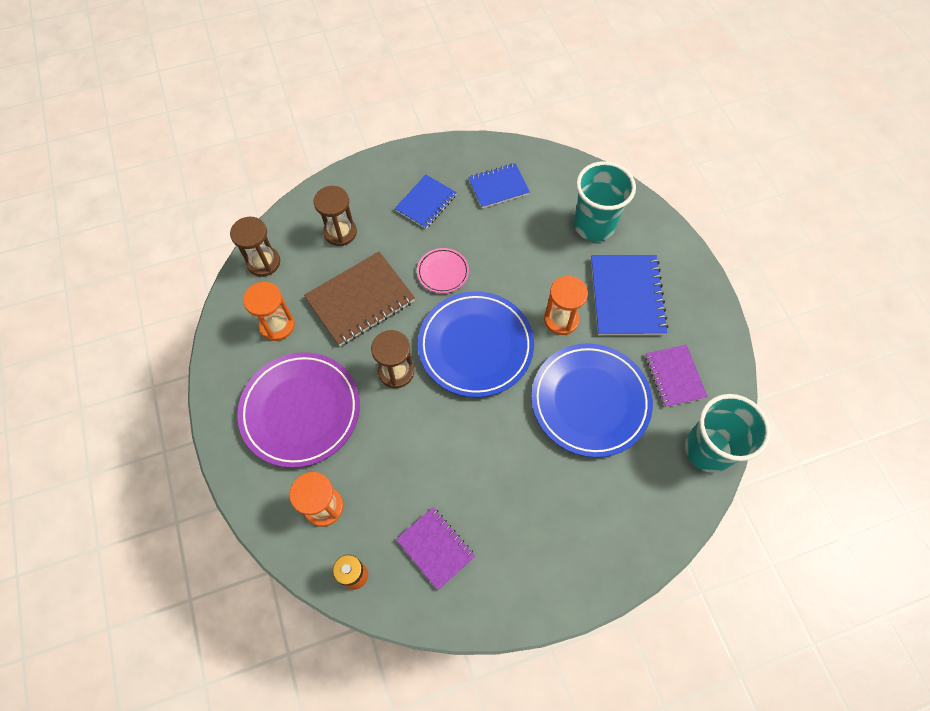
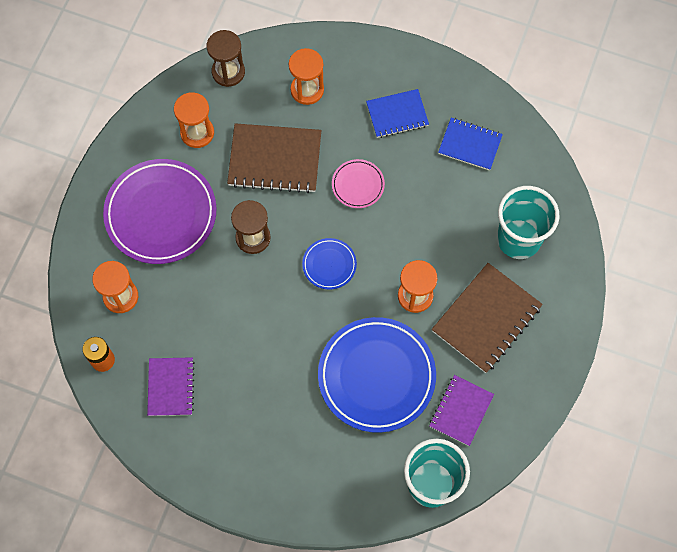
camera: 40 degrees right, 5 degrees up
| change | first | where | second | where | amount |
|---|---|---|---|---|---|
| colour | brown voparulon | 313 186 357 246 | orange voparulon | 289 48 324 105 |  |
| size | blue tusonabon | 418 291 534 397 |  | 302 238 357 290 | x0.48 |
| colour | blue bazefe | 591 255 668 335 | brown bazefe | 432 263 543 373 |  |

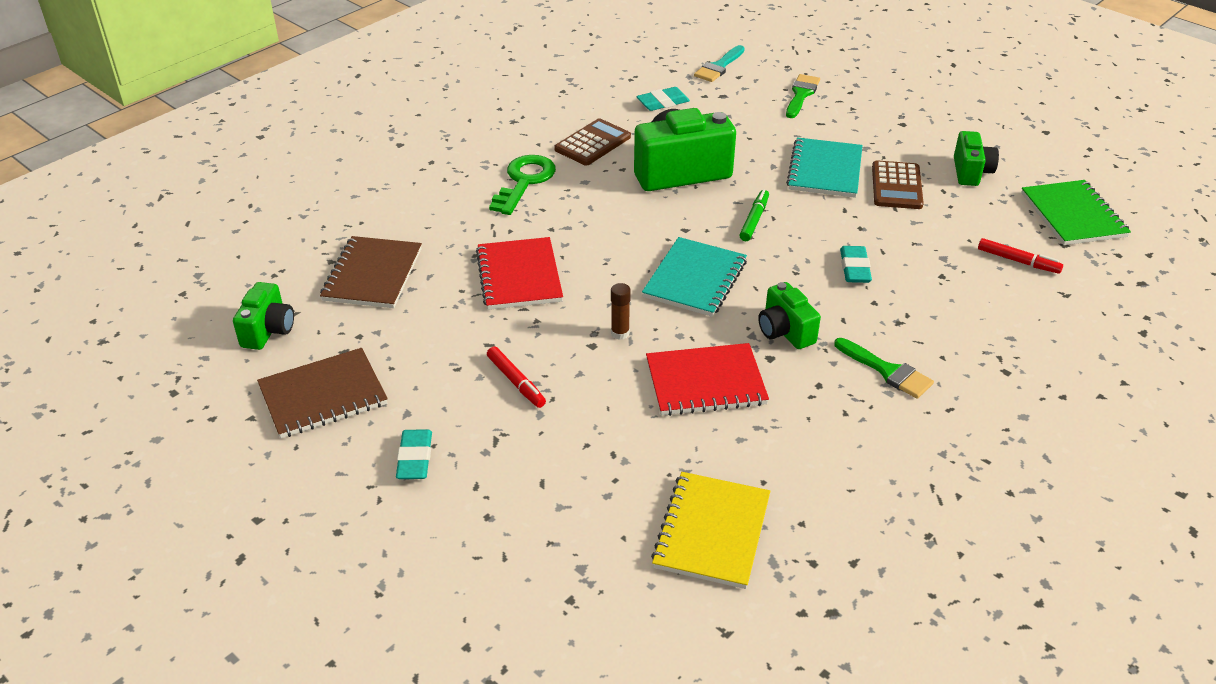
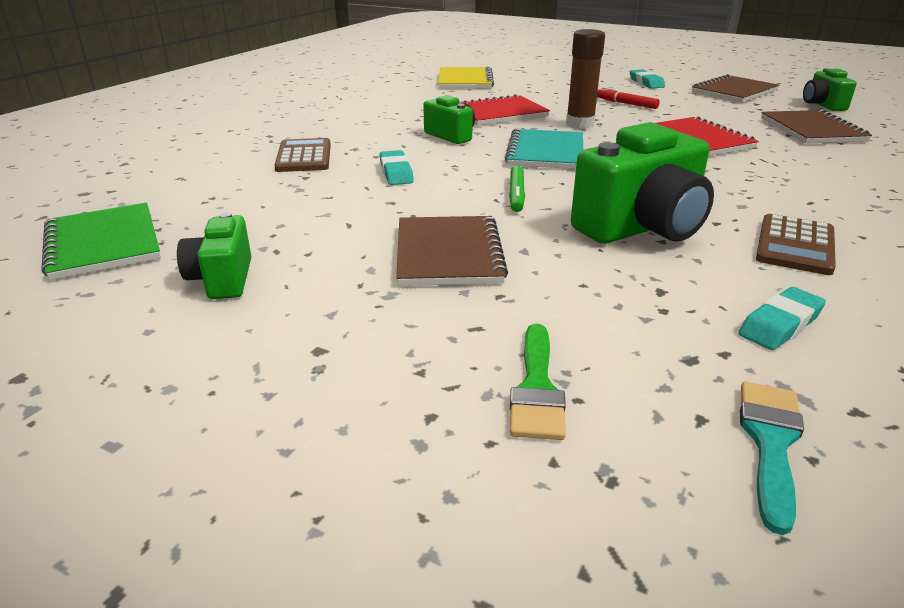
camera: 165 degrees right, 10 degrees down
| change | first | where | second | where | amount |
|---|---|---|---|---|---|
| missing | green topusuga | 489 155 556 215 |  |  |  |
| size | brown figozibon | 611 283 631 340 |  | 566 29 605 129 | x1.85 |
| colour | turquoise bazefe | 786 137 863 198 | brown bazefe | 396 216 508 286 |  |
| missing | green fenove | 834 338 934 399 |  |  |  |
| relocated | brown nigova | 872 160 924 209 |  | 274 138 331 172 |  |
| missing | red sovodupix | 978 238 1063 274 |  |  |  |

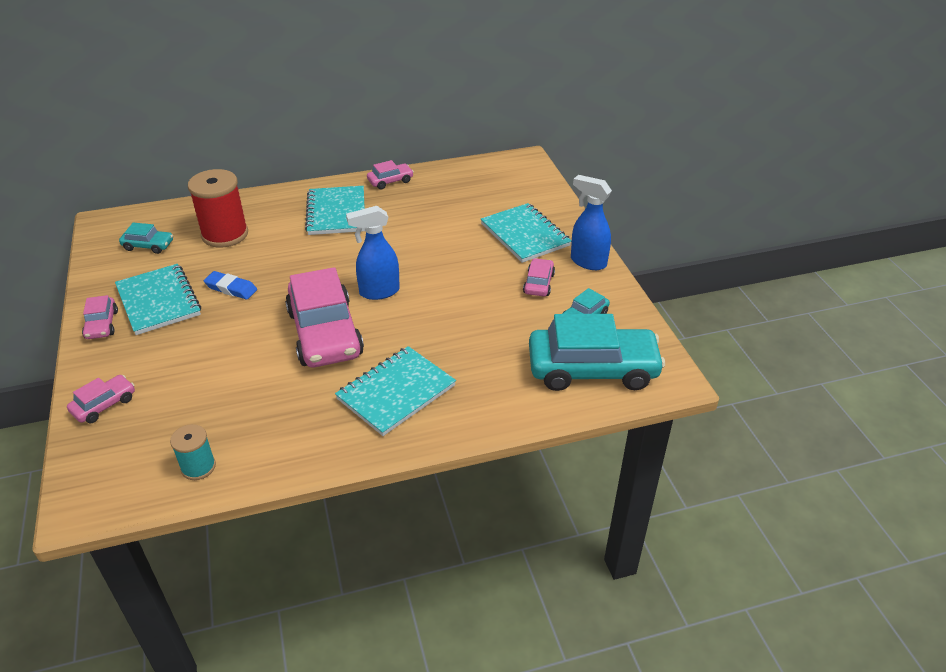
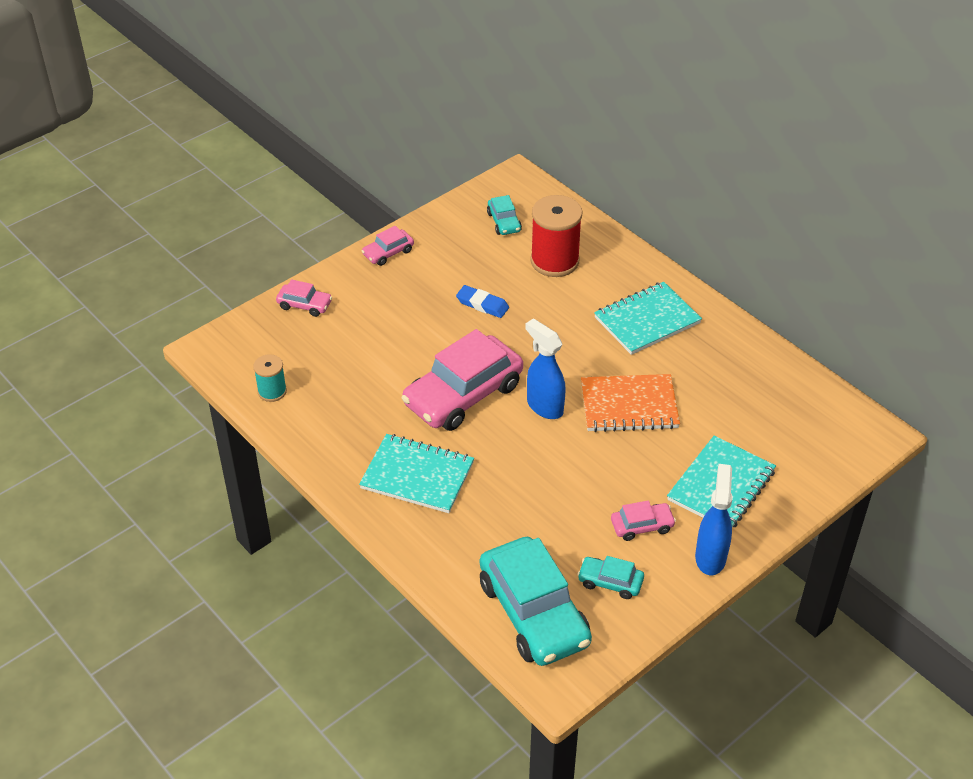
camera: 65 degrees right, 5 degrees up
| change | first | where | second | where | amount |
|---|---|---|---|---|---|
| missing | turquoise bazefe | 115 264 201 335 |  |  |  |
| spun | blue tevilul | 204 271 257 300 |  | 456 285 509 318 | 60 degrees counterclockwise |
| missing | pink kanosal | 367 160 414 189 |  |  |  |
| appeared |  |  | orange bazefe | 581 374 680 432 |  |

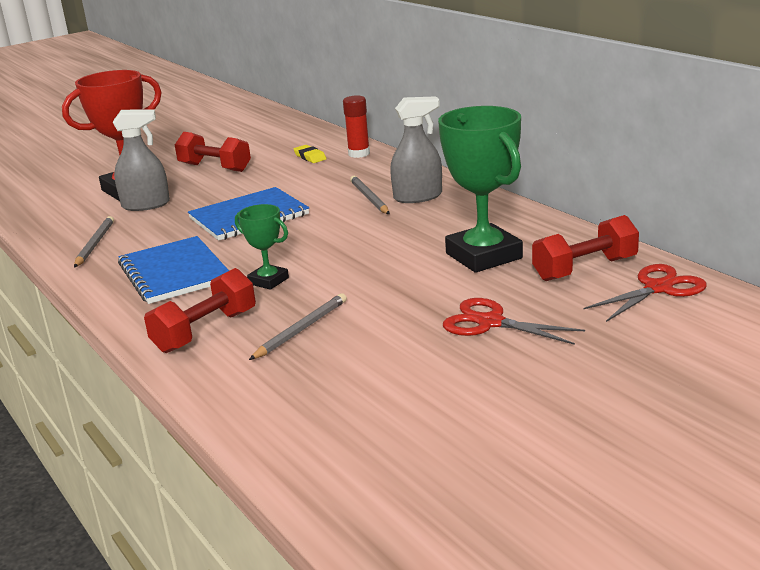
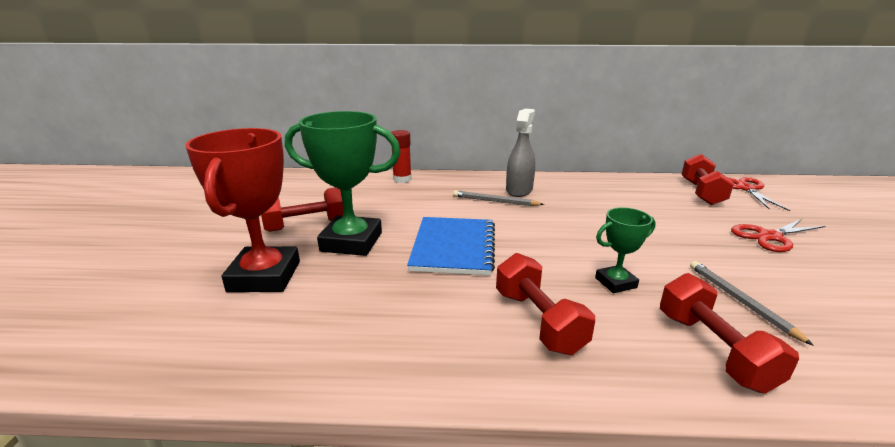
camera: 55 degrees left, 0 degrees up
| change | first | where | second | where | amount |
|---|---|---|---|---|---|
| missing | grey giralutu | 74 216 114 268 |  |  |  |
| missing | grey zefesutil | 113 109 170 211 |  |  |  |
| exchanged | blue bazefe | 118 236 229 304 | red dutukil | 496 253 595 355 |  |
| missing | yellow tevilul | 294 145 326 163 |  |  |  |
| relocated | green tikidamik | 438 106 523 273 |  | 285 111 401 256 |  |

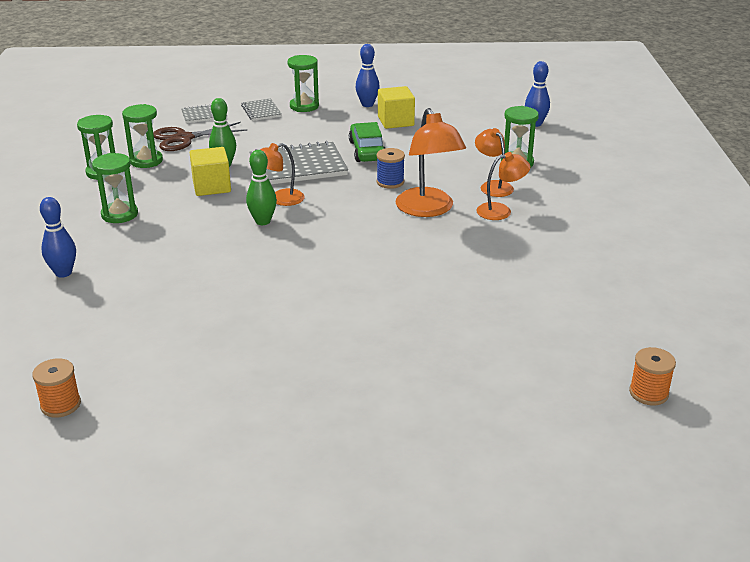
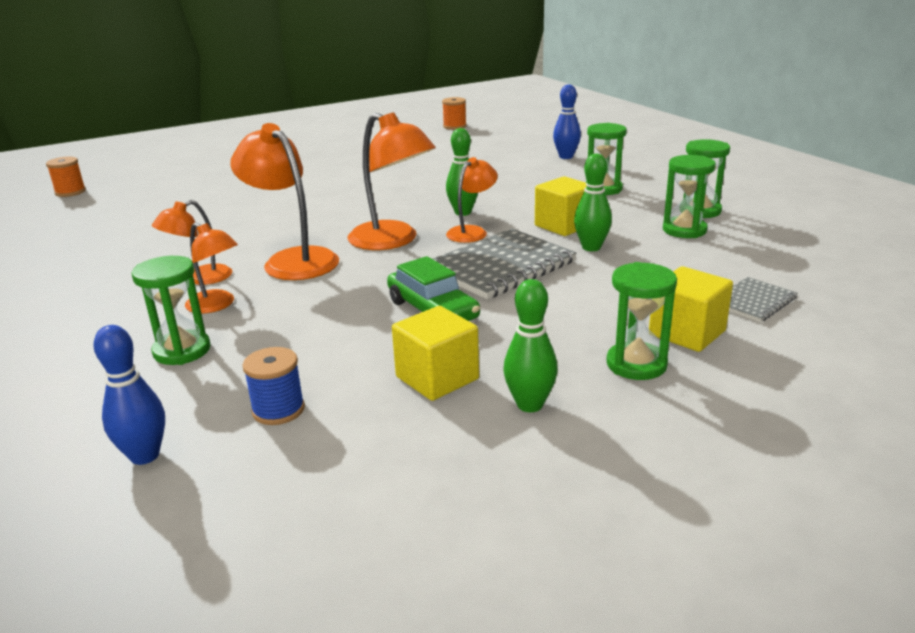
camera: 155 degrees right, 5 degrees down
| change | first | where | second | where | amount |
|---|---|---|---|---|---|
| missing | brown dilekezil | 153 122 248 151 |  |  |  |
| exchanged | grey bazefe | 241 98 282 121 | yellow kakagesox | 649 266 733 352 |  |
| colour | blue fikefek | 356 44 380 107 | green fikefek | 503 279 558 412 |  |
| relocated | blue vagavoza | 377 148 405 189 |  | 242 347 305 425 |  |
| appeared |  |  | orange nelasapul | 348 112 436 250 |  |

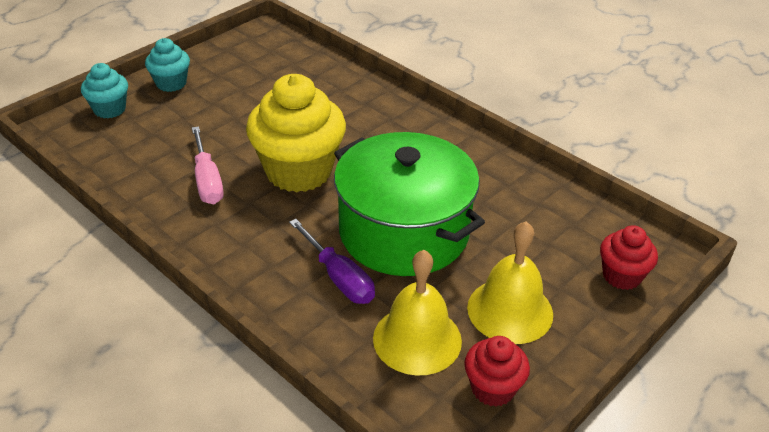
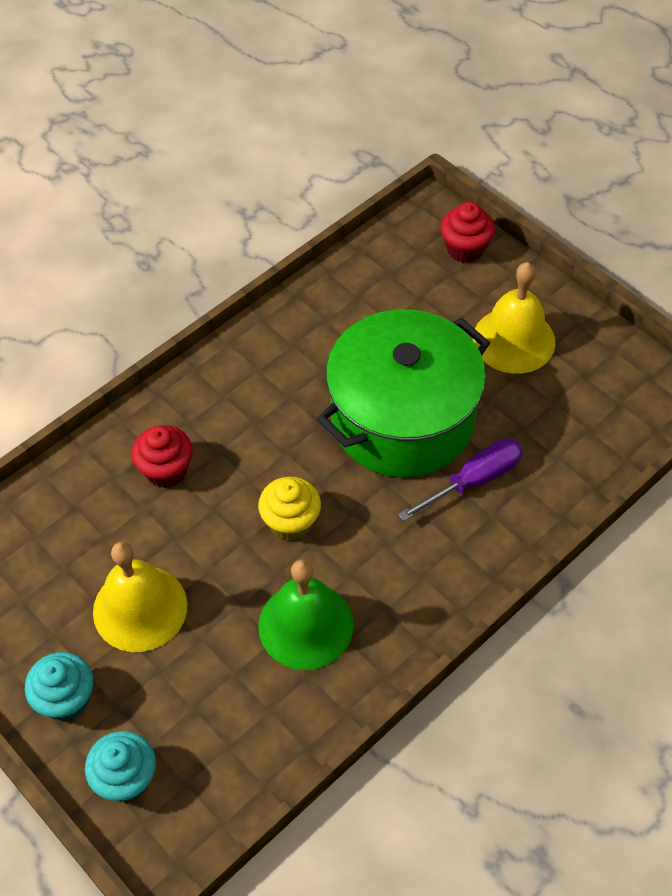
camera: 85 degrees left, 15 degrees up
| change | first | where | second | where | amount |
|---|---|---|---|---|---|
| exchanged | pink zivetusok | 192 126 224 204 | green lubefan | 258 559 354 670 |  |
| size | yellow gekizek | 246 74 346 192 |  | 258 477 321 541 | x0.51 |
| relocated | yellow lubefan | 373 250 462 376 |  | 93 542 187 652 |  |
| relocated | red gekizek | 464 336 530 407 |  | 132 425 193 488 |  |

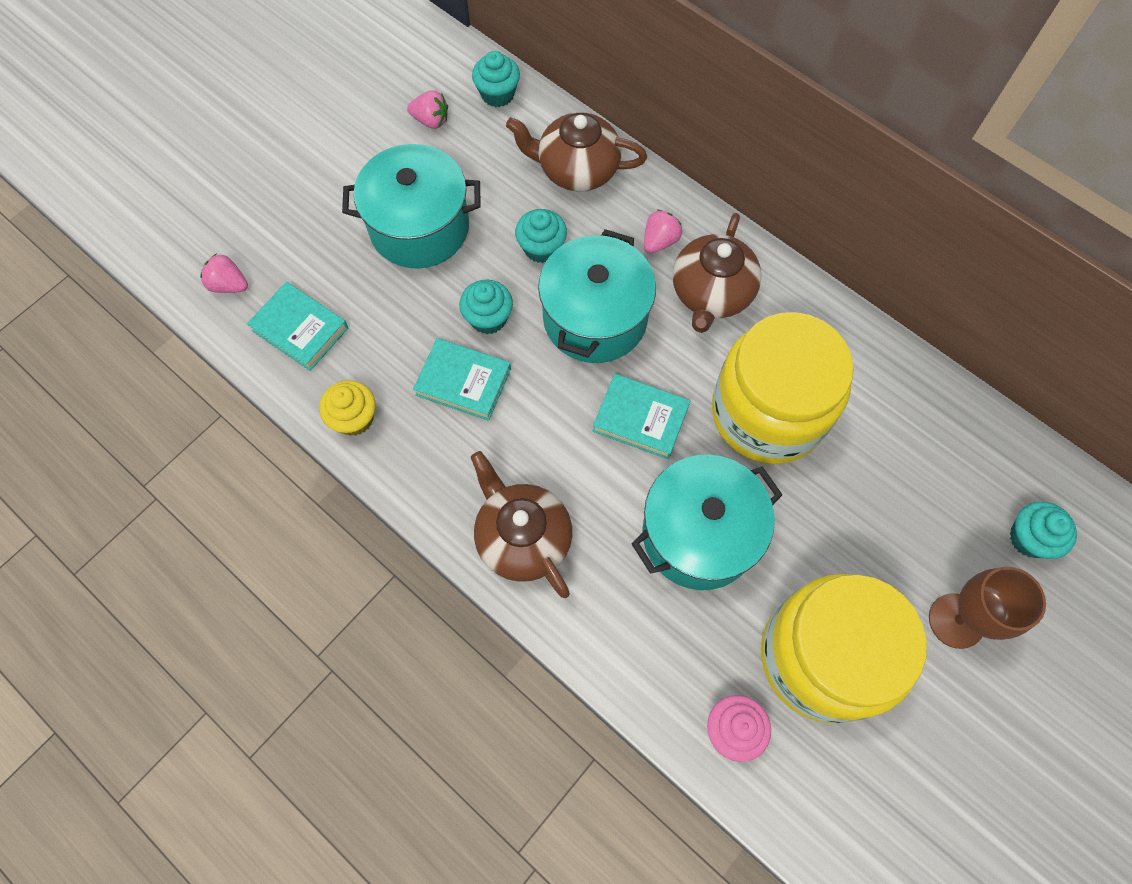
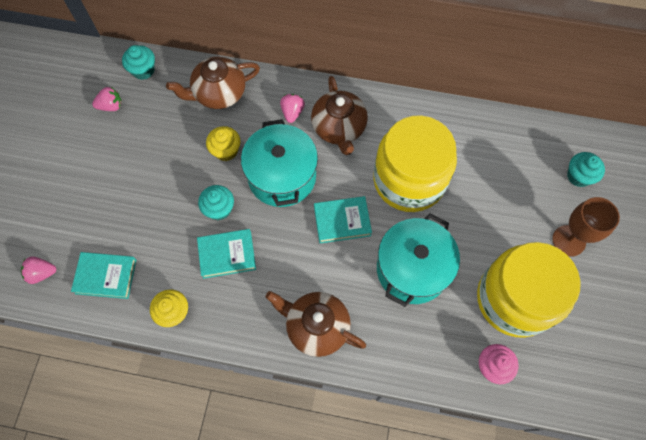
camera: 30 degrees left, 0 degrees up
| change | first | where | second | where | amount |
|---|---|---|---|---|---|
| missing | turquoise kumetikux | 342 144 481 269 |  |  |  |
| colour | turquoise gekizek | 515 209 567 263 | yellow gekizek | 206 126 240 161 |  |

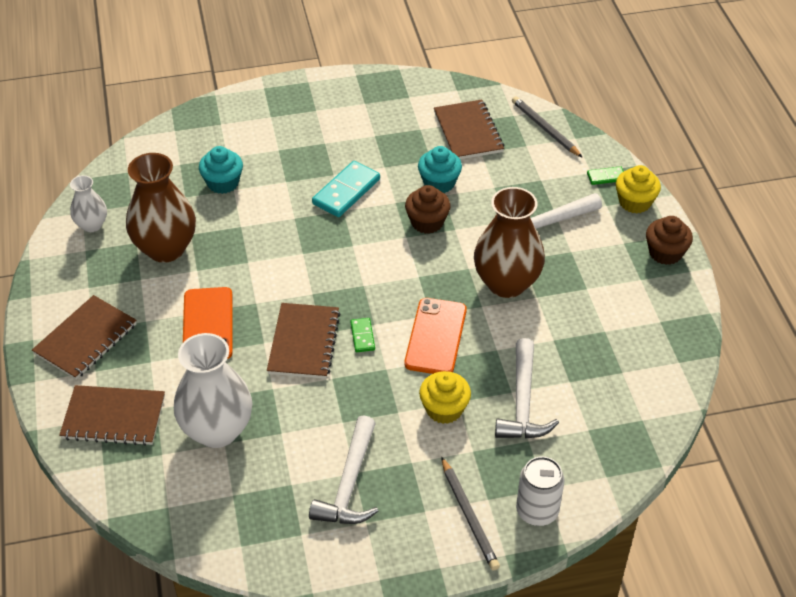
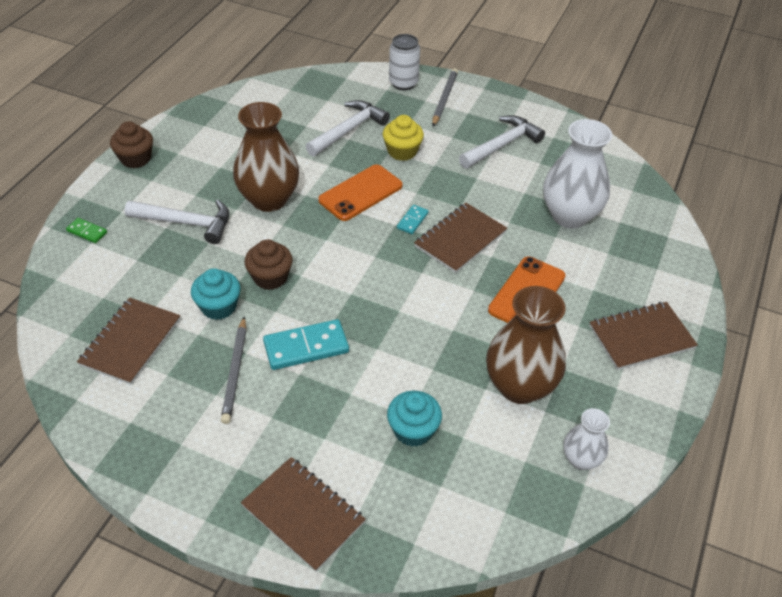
camera: 145 degrees left, 0 degrees up
| change | first | where | second | where | amount |
|---|---|---|---|---|---|
| relocated | brown bazefe | 59 385 165 446 |  | 241 457 366 572 |  |
| colour | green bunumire | 350 318 375 352 | turquoise bunumire | 397 205 429 234 |  |
| relocated | grey giralutu | 512 96 583 158 |  | 221 316 246 424 |  |
| missing | yellow gekizek | 616 165 661 214 |  |  |  |

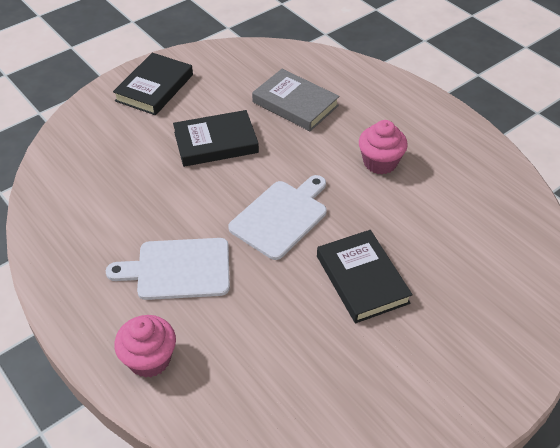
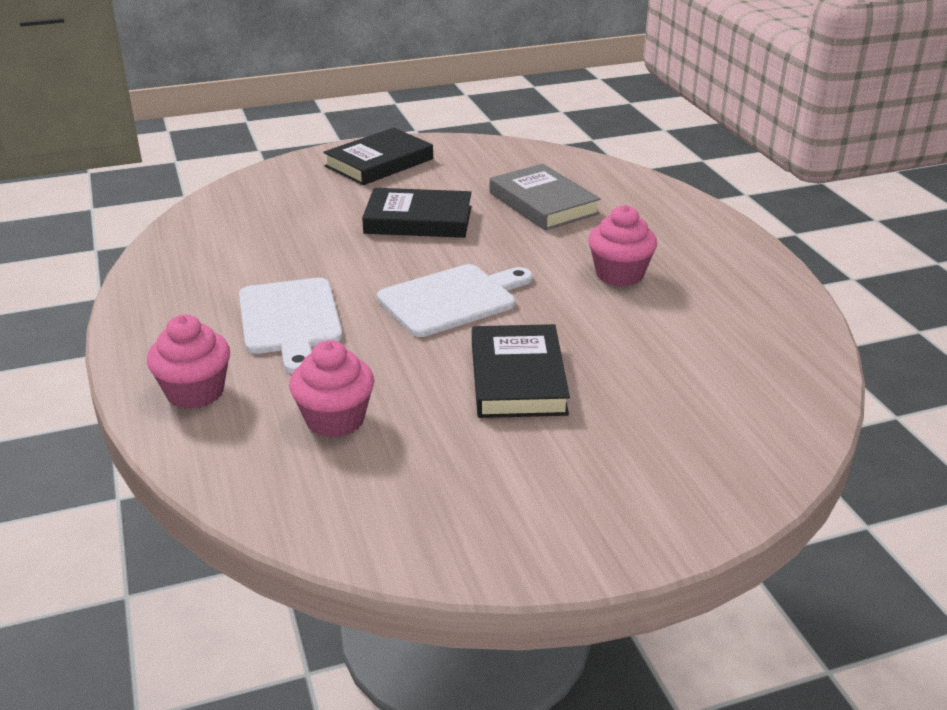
camera: 20 degrees right, 15 degrees down
| change | first | where | second | where | amount |
|---|---|---|---|---|---|
| spun | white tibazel | 106 238 230 300 |  | 239 278 343 374 | 120 degrees counterclockwise |
| appeared |  |  | pink gekizek | 289 340 374 438 |  |

